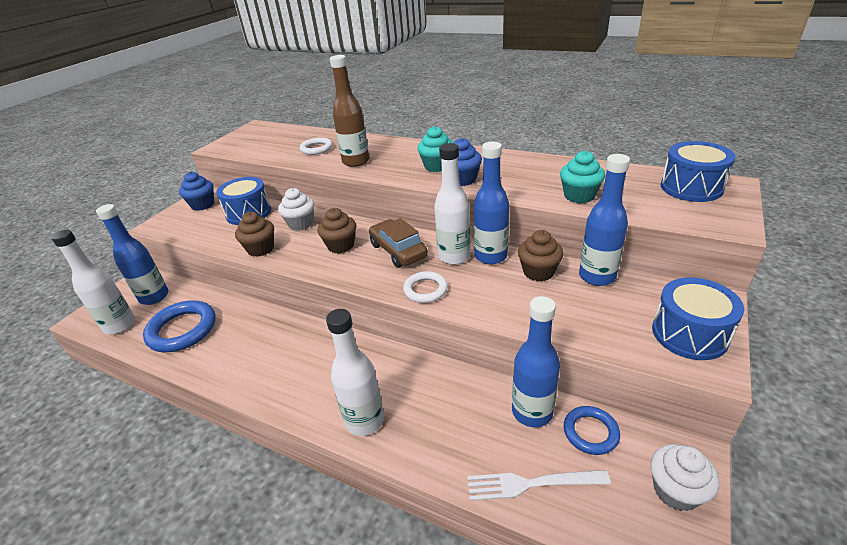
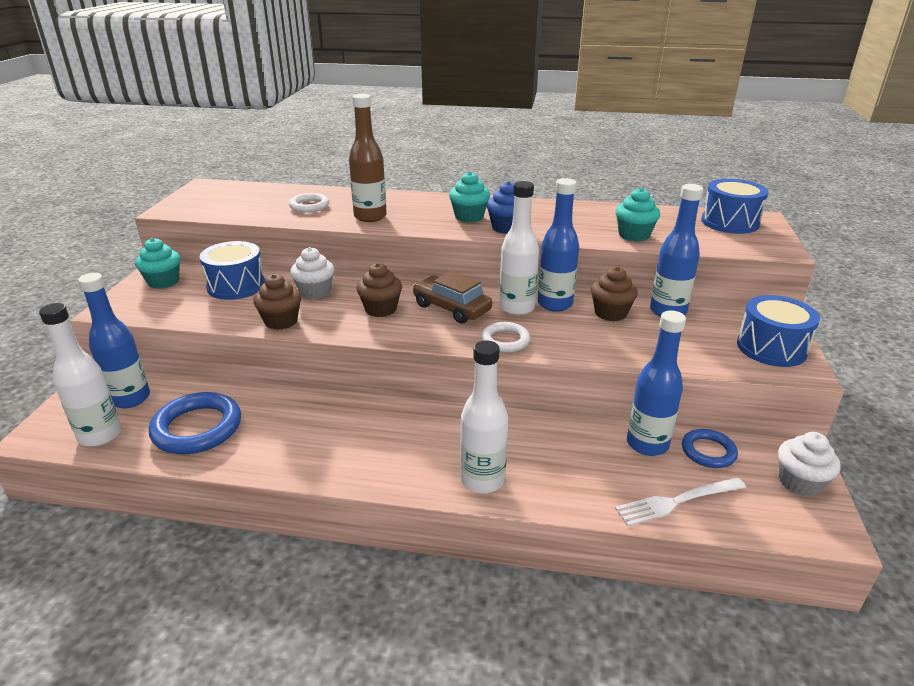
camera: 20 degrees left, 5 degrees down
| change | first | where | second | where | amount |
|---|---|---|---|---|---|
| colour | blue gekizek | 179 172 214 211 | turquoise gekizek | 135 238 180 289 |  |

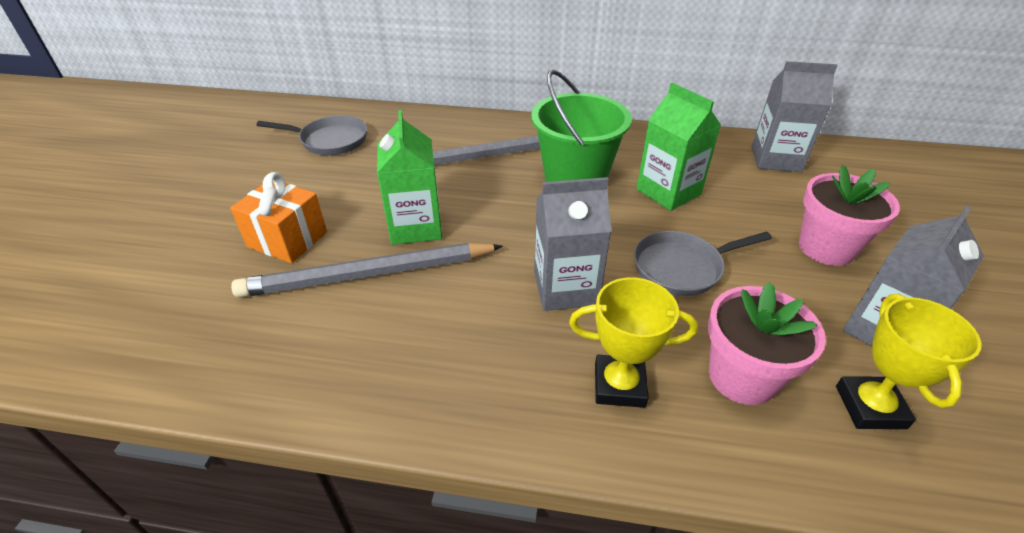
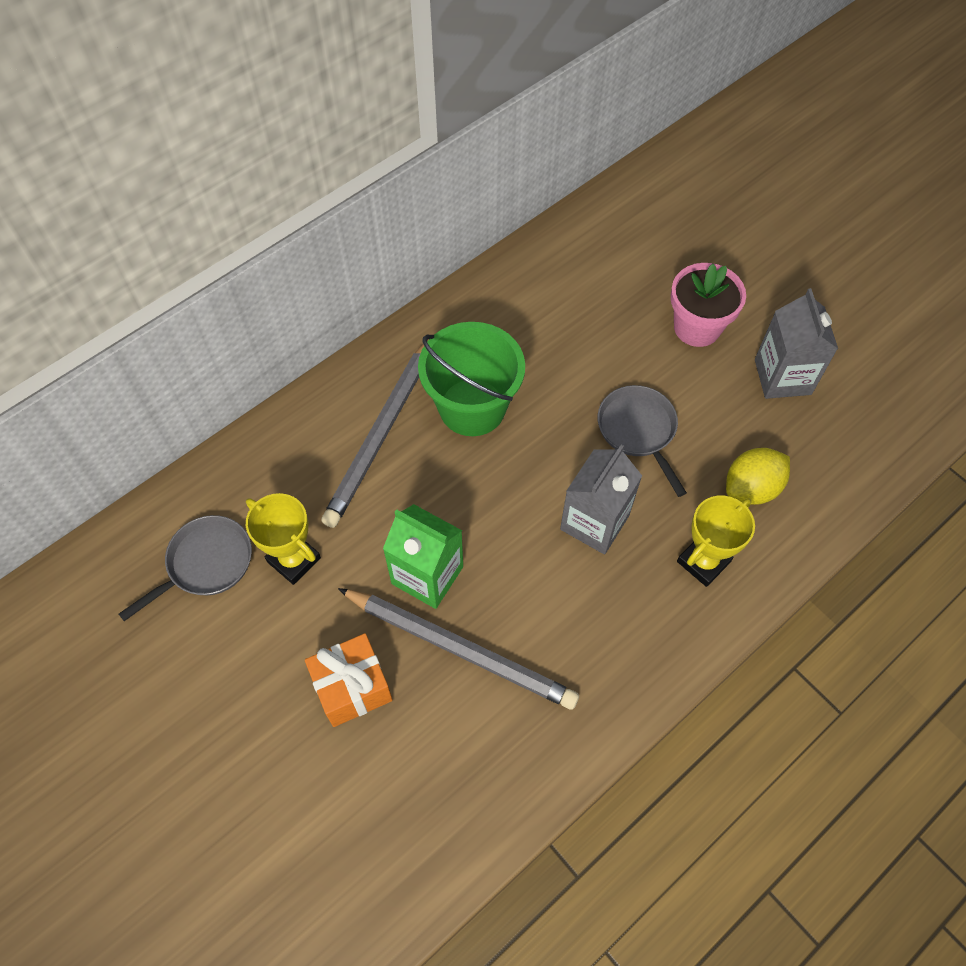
camera: 50 degrees left, 20 degrees up
| change | first | where | second | where | amount |
|---|---|---|---|---|---|
| spun | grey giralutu | 231 243 503 298 |  | 338 588 579 710 | 90 degrees counterclockwise |
| spun | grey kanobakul | 634 231 772 296 |  | 598 385 687 497 | 135 degrees clockwise |
| missing | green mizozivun | 636 83 721 211 |  |  |  |
| exchanged | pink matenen | 708 282 826 405 | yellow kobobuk | 726 448 790 505 |  |
| missing | grey mizozivun | 751 61 838 172 |  |  |  |
| relocated | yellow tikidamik | 836 294 981 429 |  | 246 493 321 585 |  |

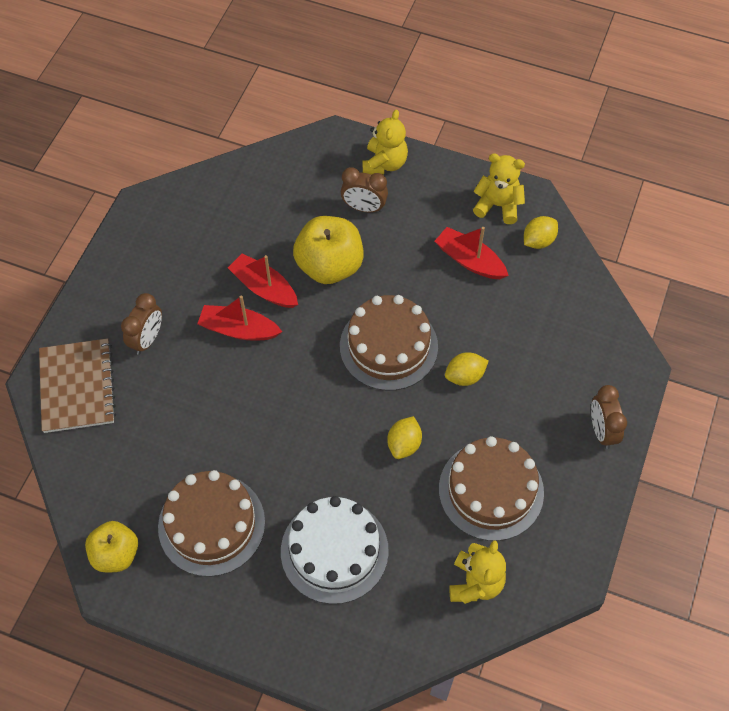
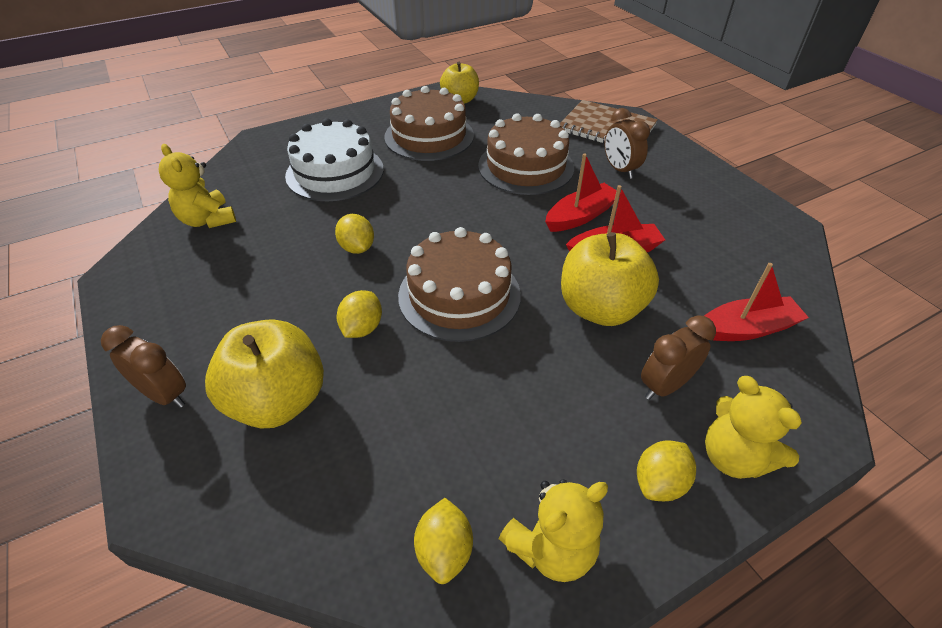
camera: 130 degrees right, 15 degrees down
| change | first | where | second | where | amount |
|---|---|---|---|---|---|
| relocated | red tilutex | 435 227 509 279 |  | 704 263 809 341 |  |
| relocated | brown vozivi | 439 436 544 541 |  | 478 113 574 195 |  |
| appeared |  |  | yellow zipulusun | 205 319 324 428 |  |
| appeared |  |  | yellow kobobuk | 637 440 696 501 |  |

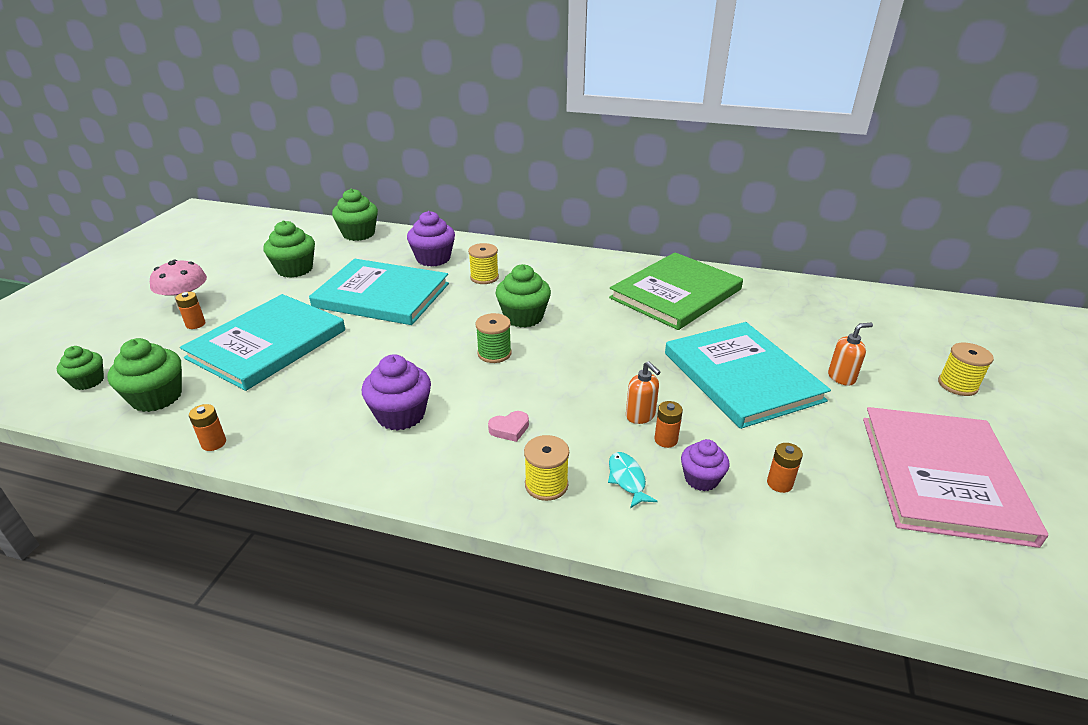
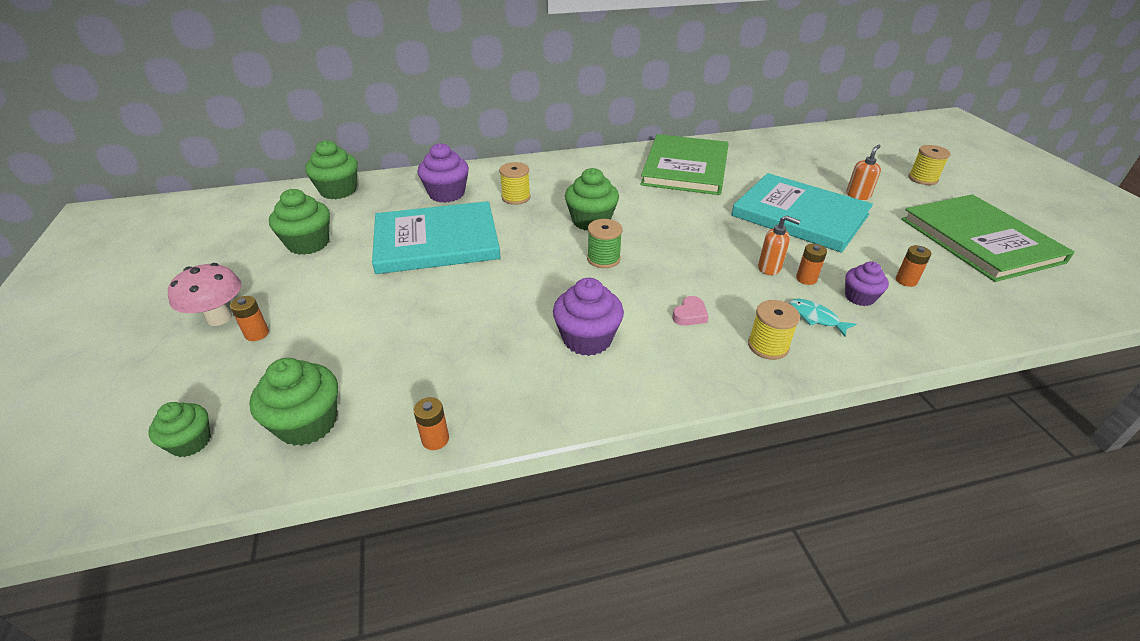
camera: 30 degrees left, 5 degrees up
| change | first | where | second | where | amount |
|---|---|---|---|---|---|
| missing | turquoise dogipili | 180 294 345 391 |  |  |  |
| colour | pink dogipili | 863 407 1048 548 | green dogipili | 901 194 1075 282 |  |

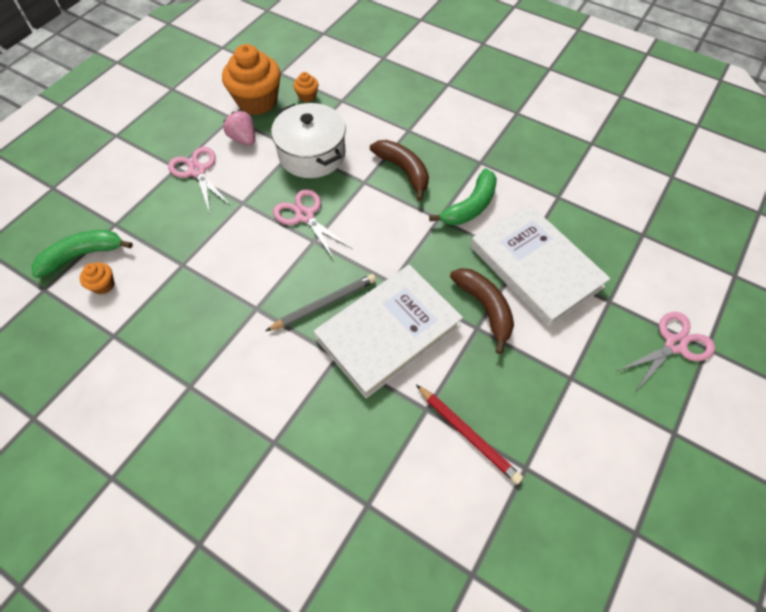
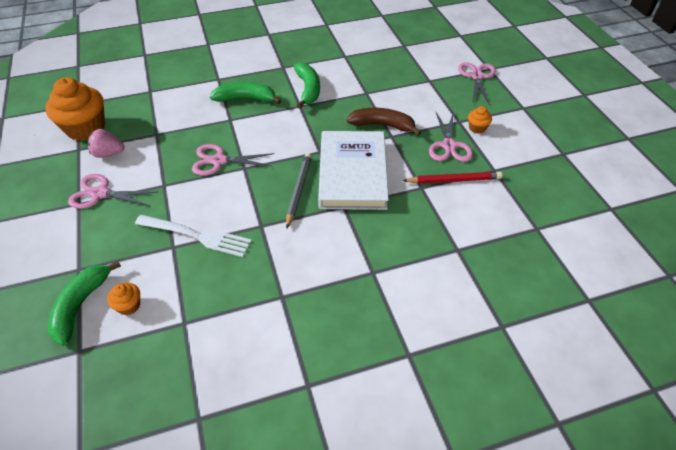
camera: 50 degrees left, 10 degrees down
| change | first | where | second | where | amount |
|---|---|---|---|---|---|
| missing | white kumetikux | 271 103 346 178 |  |  |  |
| relocated | orange gekizek | 293 72 319 102 |  | 468 106 492 134 |  |
| colour | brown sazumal | 370 140 429 201 | green sazumal | 210 82 281 104 |  |
| missing | white dogipili | 471 203 610 327 |  |  |  |
| appeared |  |  | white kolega | 135 215 252 257 |  |
| appeared |  |  | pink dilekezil | 429 111 473 162 |  |

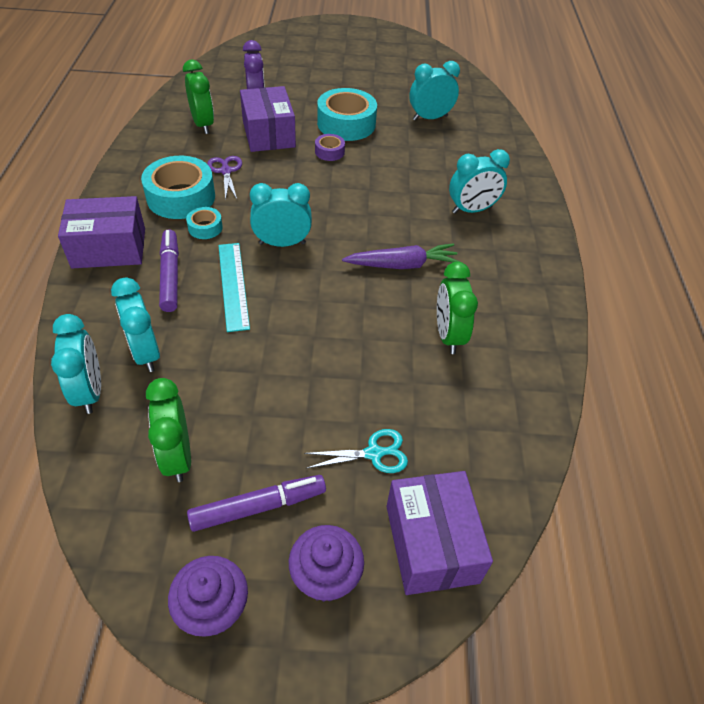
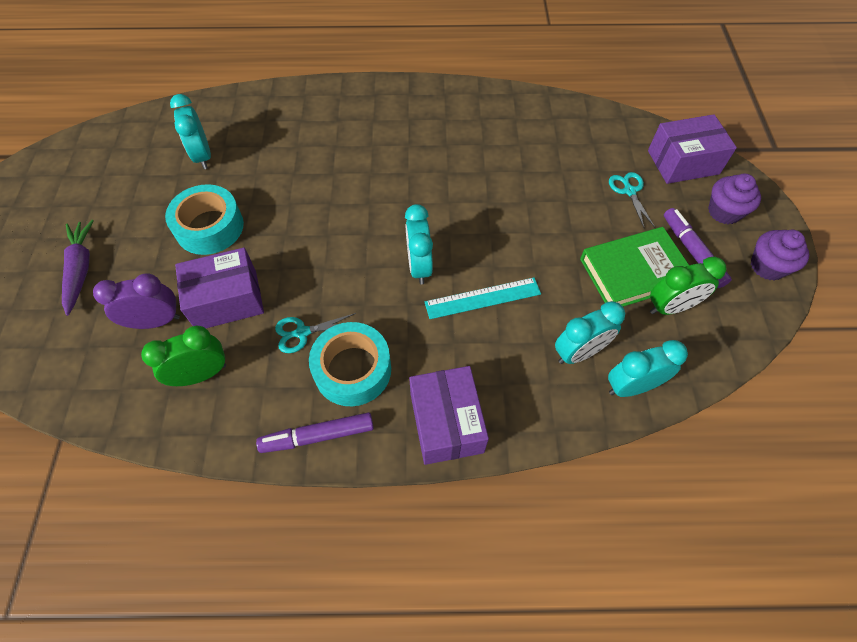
camera: 90 degrees left, 10 degrees up
| change | first | where | second | where | amount |
|---|---|---|---|---|---|
| relocated | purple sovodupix | 159 229 179 312 |  | 256 412 374 453 |  |
| missing | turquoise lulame | 186 207 223 239 |  |  |  |
| colour | purple dilekezil | 207 156 242 201 | turquoise dilekezil | 275 313 356 353 |  |
| missing | purple lulame | 315 134 345 161 |  |  |  |
| relocated | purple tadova | 342 243 461 269 |  | 62 220 94 316 |  |
| missing | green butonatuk | 437 262 478 354 |  |  |  |
| missing | turquoise butonatuk | 449 149 510 214 |  |  |  |
| appeared |  |  | green dogipili | 580 227 689 307 |  |

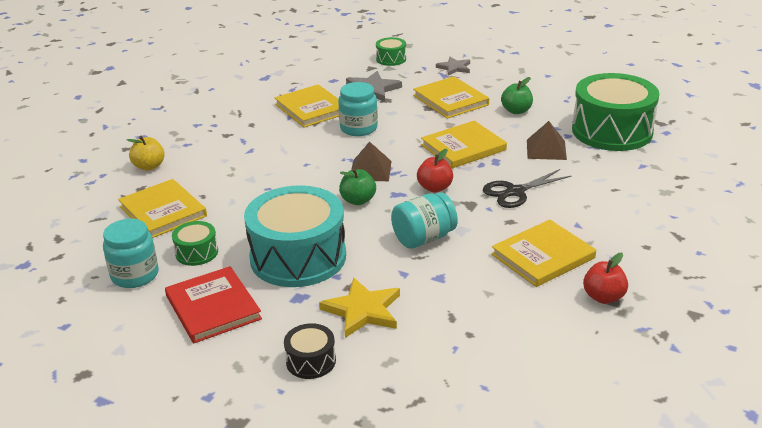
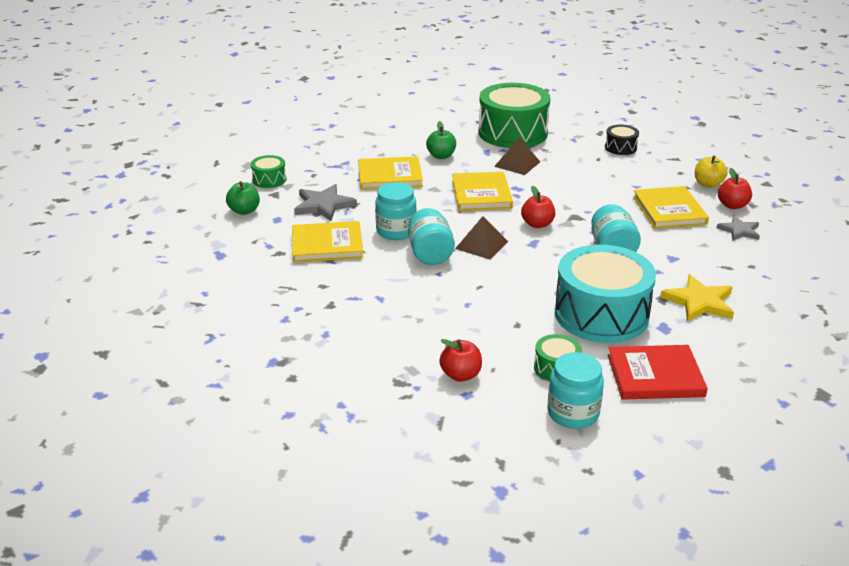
camera: 65 degrees left, 0 degrees up
| change | first | where | second | where | amount |
|---|---|---|---|---|---|
| exchanged | yellow dogipili | 118 179 207 238 | red zipulusun | 439 339 482 382 |  |
| relocated | yellow zipulusun | 127 136 165 171 |  | 695 156 727 188 |  |
| relocated | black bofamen | 284 323 336 379 |  | 605 125 639 155 |  |
| relocated | green zipulusun | 339 168 376 205 |  | 226 181 260 215 |  |
| relocated | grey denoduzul | 436 57 470 75 |  | 717 216 760 241 |  |
| missing | black dilekezil | 483 169 572 208 |  |  |  |
| appeared |  |  | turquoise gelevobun | 408 208 455 265 |  |

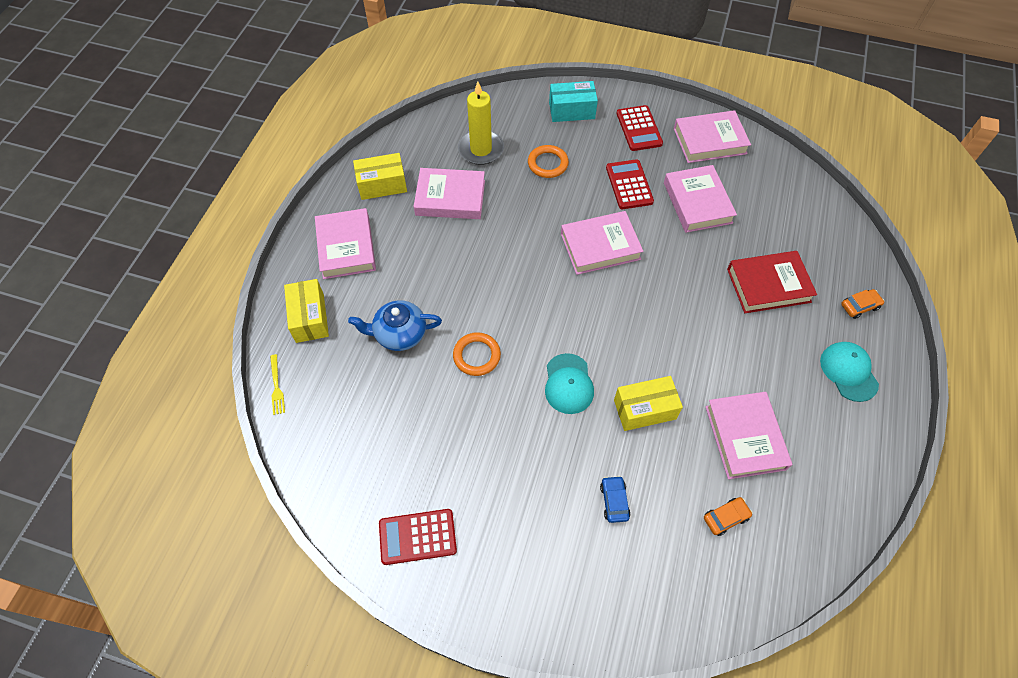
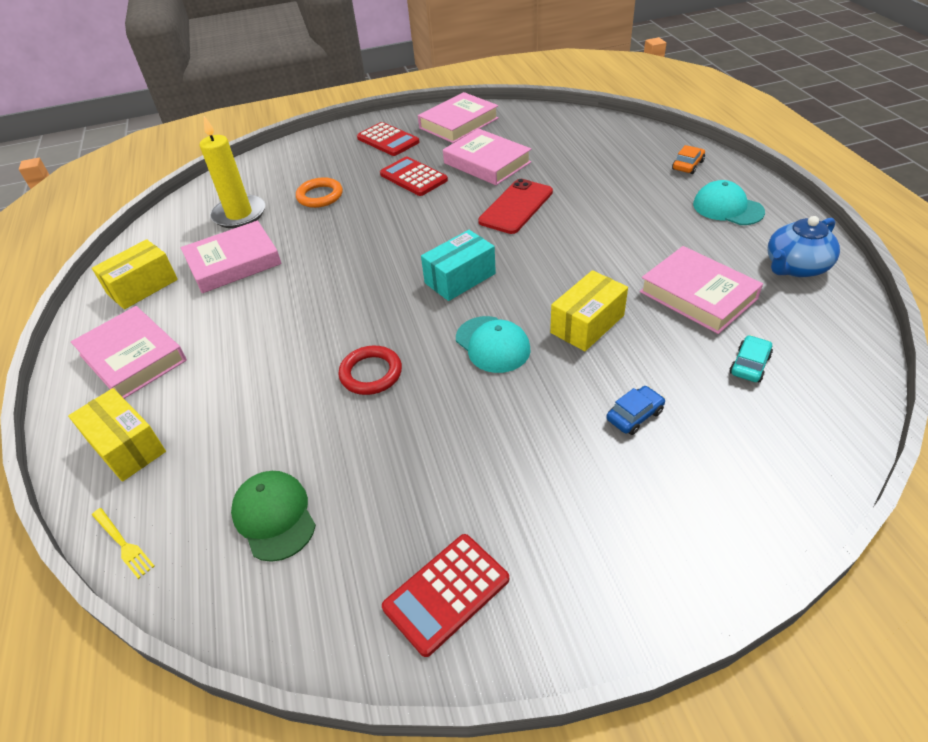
camera: 30 degrees left, 15 degrees down
| change | first | where | second | where | amount |
|---|---|---|---|---|---|
| relocated | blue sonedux | 348 300 442 351 |  | 768 216 840 277 |  |
| colour | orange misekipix | 453 332 501 376 | red misekipix | 338 345 402 395 |  |
| relocated | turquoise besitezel | 549 81 598 122 |  | 421 230 496 301 |  |
| missing | pink dogipili | 561 211 644 275 |  |  |  |
| spun | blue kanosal | 600 476 631 523 |  | 607 386 665 435 | 90 degrees clockwise |
| colour | orange kanosal | 704 497 753 536 | turquoise kanosal | 730 335 773 382 |  |
| missing | red dogipili | 727 251 817 313 |  |  |  |
| appeared |  |  | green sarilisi | 231 471 316 562 |  |
| appeared |  |  | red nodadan | 478 179 553 234 |  |

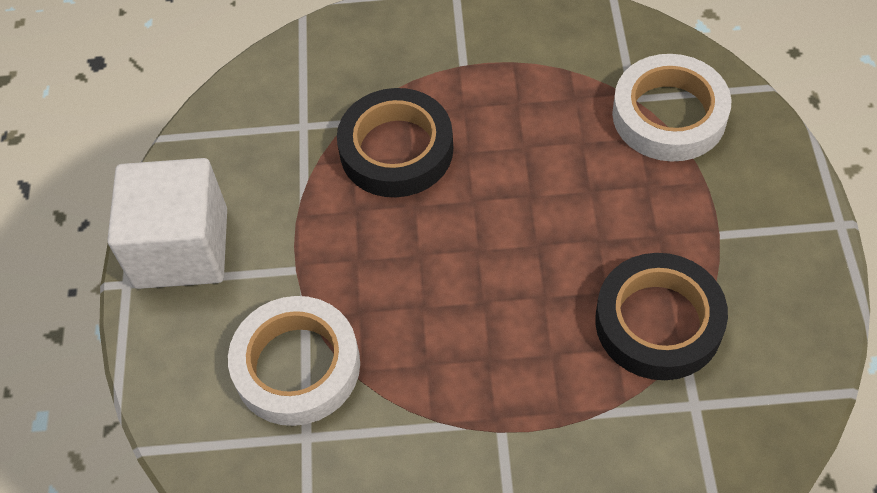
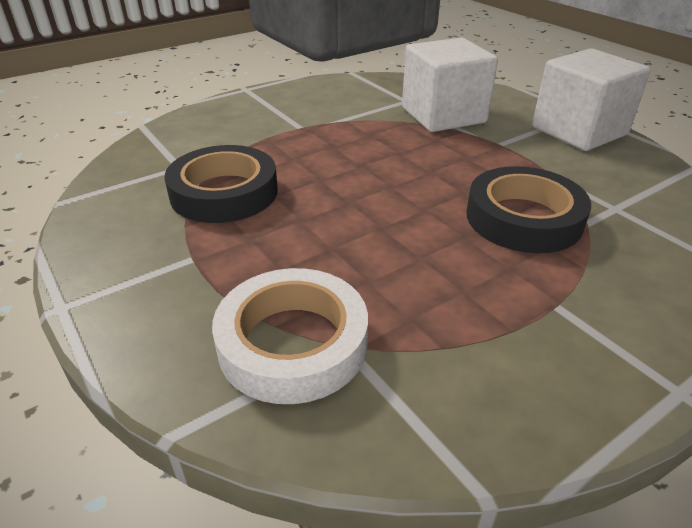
camera: 145 degrees right, 20 degrees down
| change | first | where | second | where | amount |
|---|---|---|---|---|---|
| exchanged | white lulame | 228 296 360 426 | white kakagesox | 402 38 498 132 |  |

